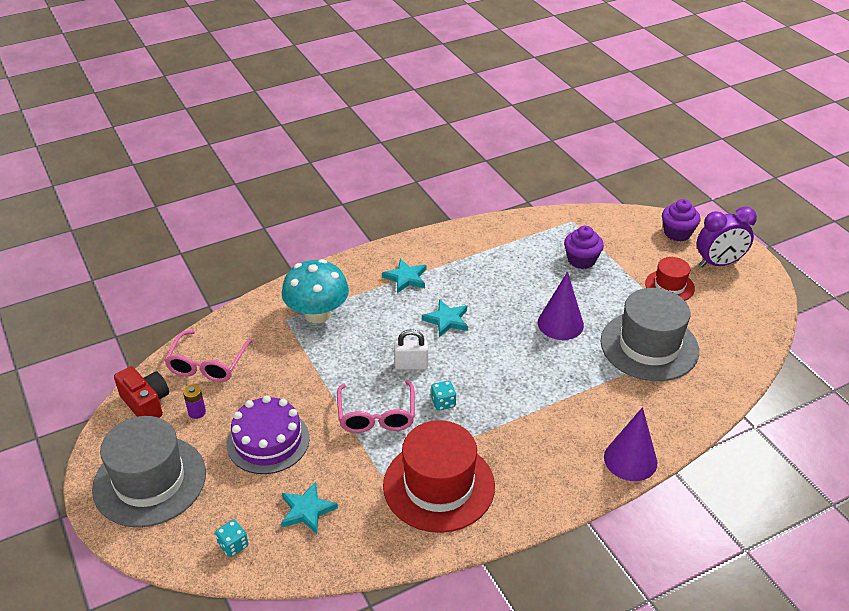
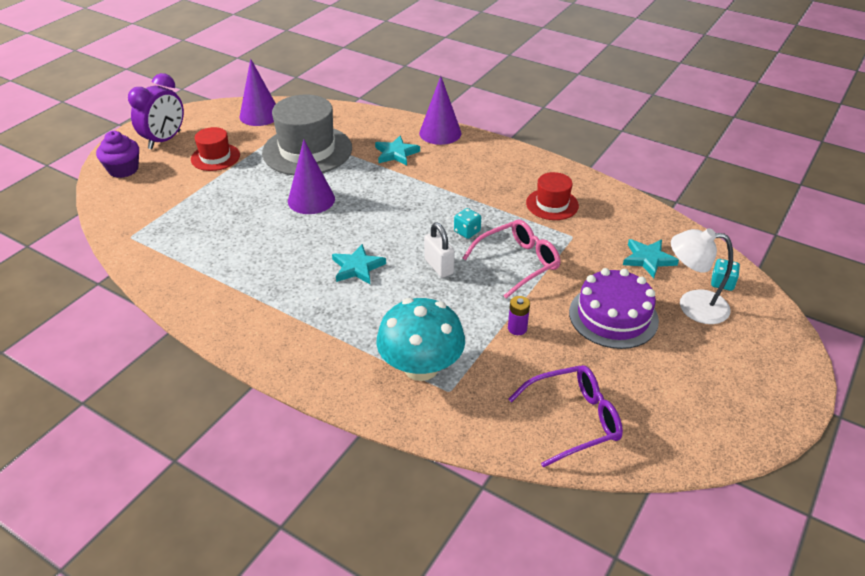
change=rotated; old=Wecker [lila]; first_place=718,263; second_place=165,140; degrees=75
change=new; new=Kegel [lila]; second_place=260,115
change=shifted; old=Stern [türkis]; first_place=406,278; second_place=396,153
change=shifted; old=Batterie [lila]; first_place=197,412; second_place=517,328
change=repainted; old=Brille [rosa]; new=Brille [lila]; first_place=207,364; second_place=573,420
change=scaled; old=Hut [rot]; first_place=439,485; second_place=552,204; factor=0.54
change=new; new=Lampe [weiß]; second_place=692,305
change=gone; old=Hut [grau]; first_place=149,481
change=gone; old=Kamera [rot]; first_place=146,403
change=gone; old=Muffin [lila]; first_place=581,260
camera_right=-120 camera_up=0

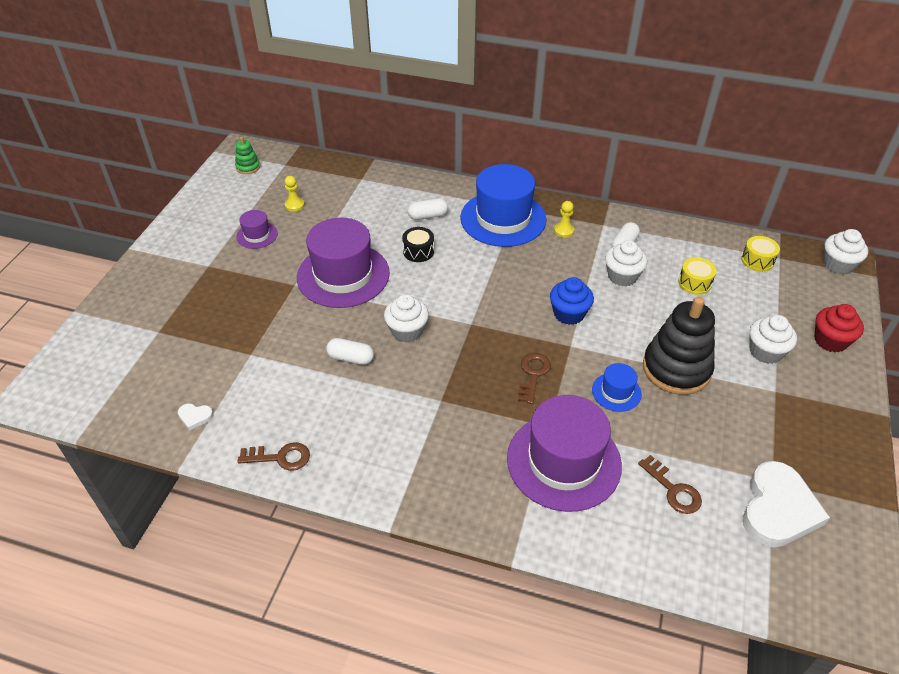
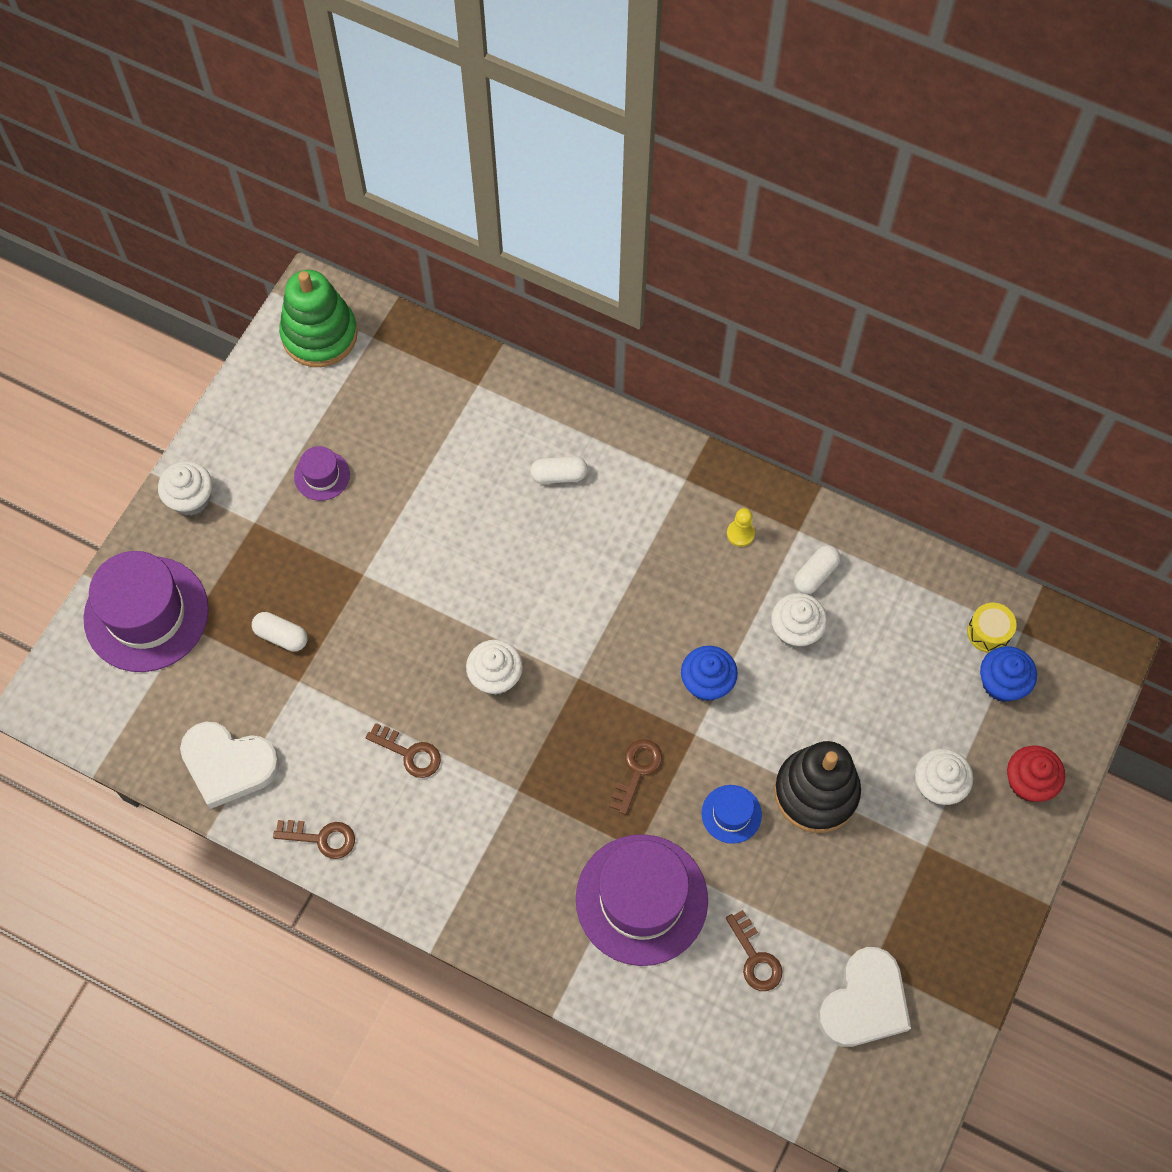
change=shifted; old=Hut [lila]; first_place=343,275; second_place=146,614
change=shifted; old=Muffin [weiß]; first_place=837,265; second_place=191,498
change=scaled; old=Herz [weiß]; first_place=195,417; second_place=228,765; factor=2.42
change=shifted; old=Kapsel [weiß]; first_place=351,358; second_place=281,636
change=scaled; old=Stapelspielzeug [grün]; first_place=248,167; second_place=319,335; factor=2.17
change=new; new=Schlüssel [braun]; second_place=409,753
change=new; new=Muffin [blau]; second_place=1002,683
change=gone; old=Bauer [gelb]; first_place=294,205
change=gone; old=Trommel [schwarz]; first_place=418,251
change=gone; old=Hut [blau]; first_place=503,218
change=gone; old=Trommel [gelb]; first_place=694,283
camera_right=10 camera_up=20

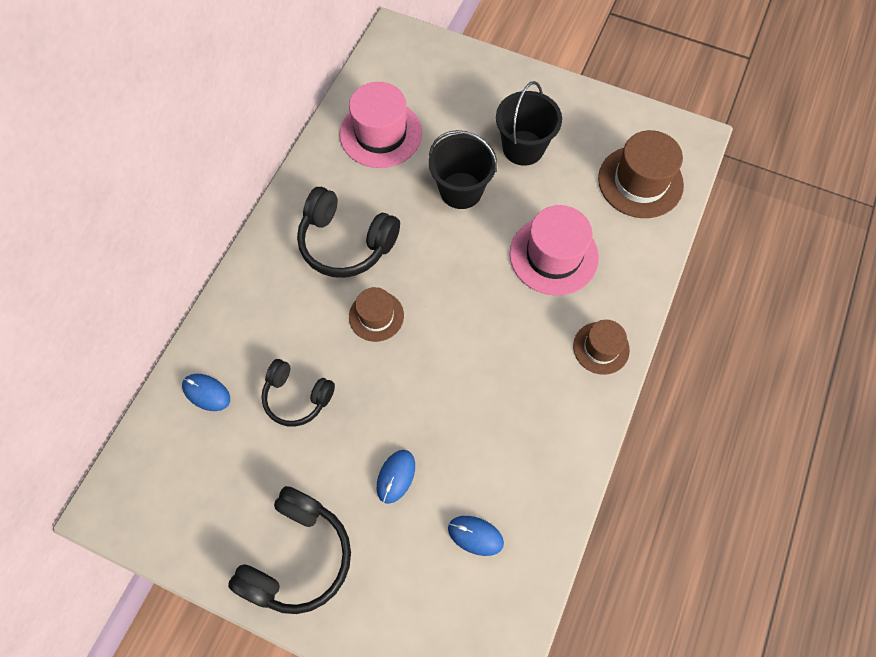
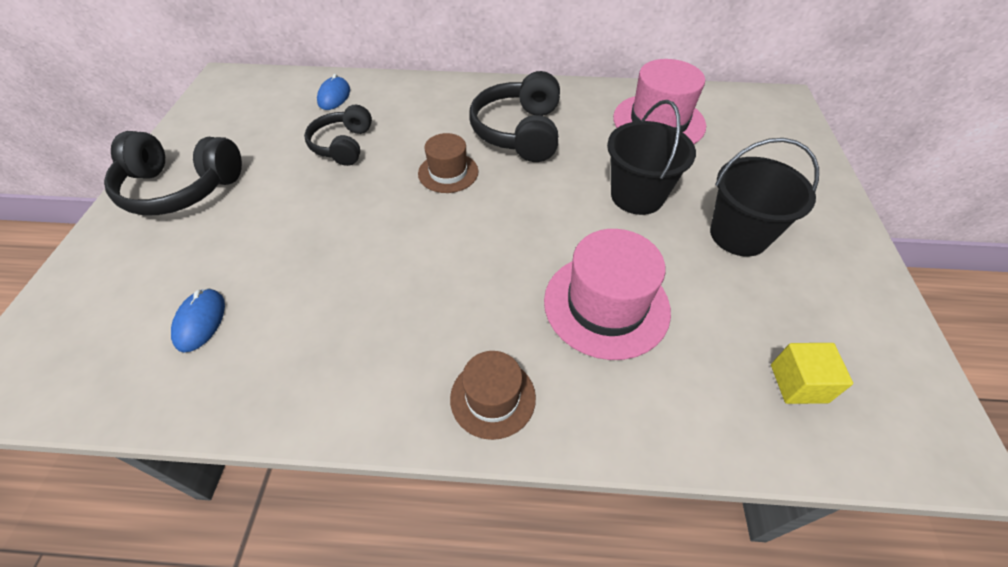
change=swapped; old=Hut [braun]; new=Kubus [gelb]; first_place=640,182; second_place=798,383
change=gone; old=Computermaus [blau]; first_place=396,476
camera_right=70 camera_up=-15

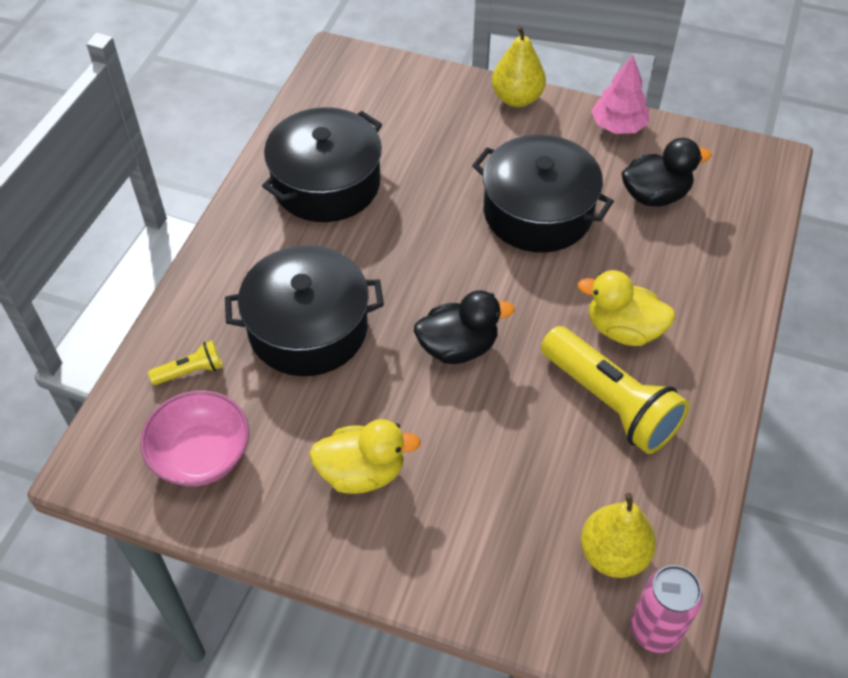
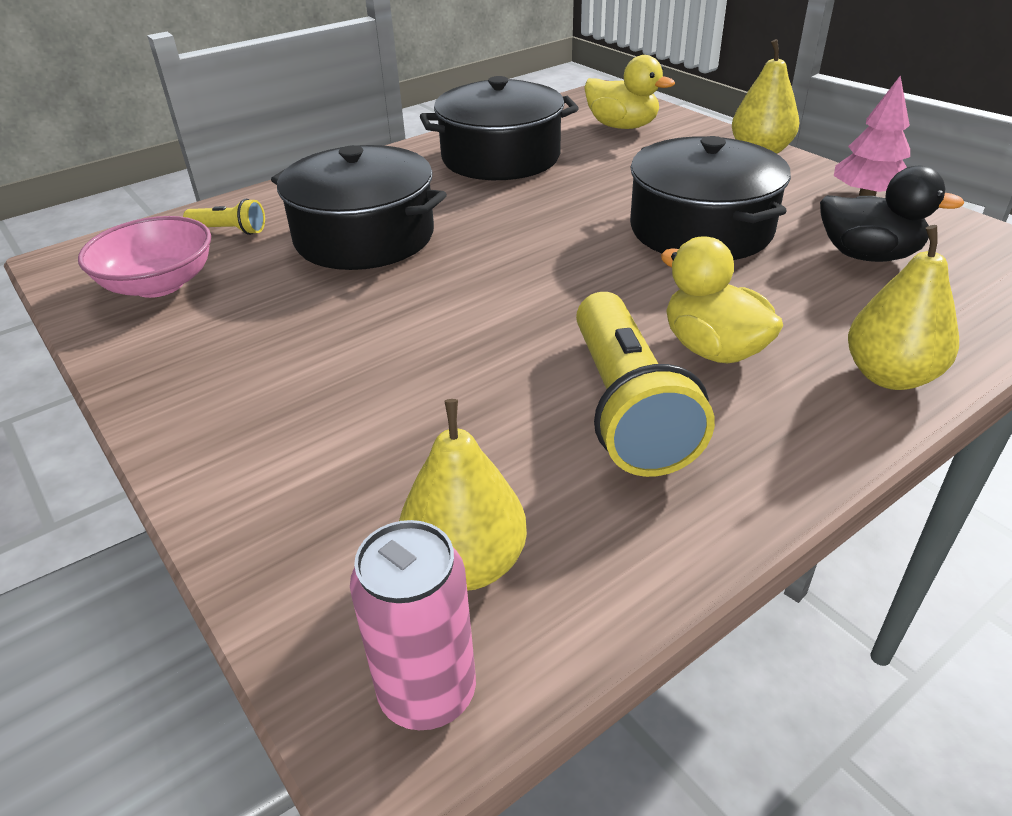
change=shifted; old=Ente [gelb]; first_place=362,472; second_place=622,126
change=new; new=Birne [gelb]; second_place=889,376
change=gone; old=Ente [schwarz]; first_place=458,347
camera_right=35 camera_up=-15

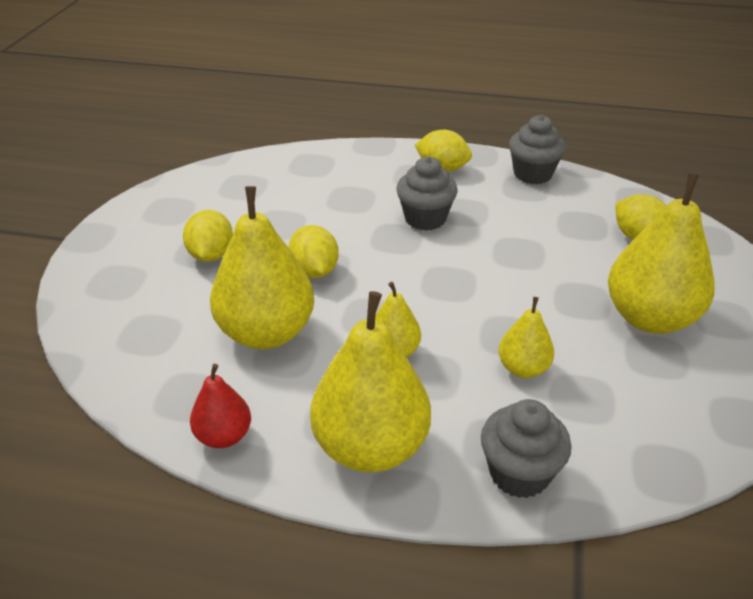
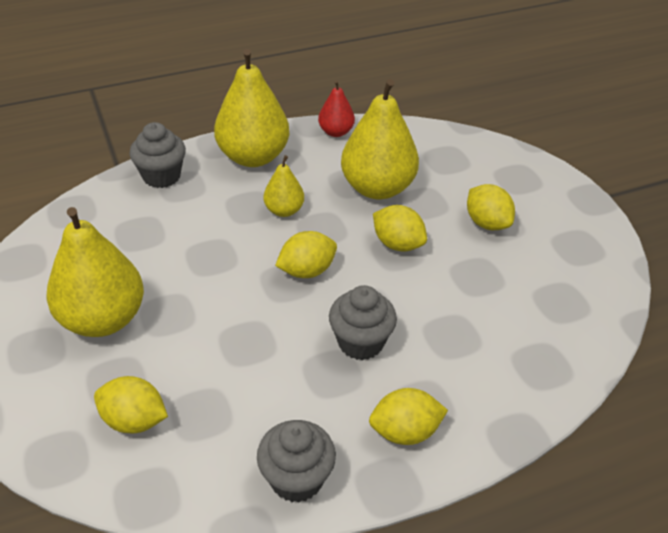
change=new; new=Zitrone [gelb]; second_place=307,271
change=gone; old=Birne [gelb]; first_place=523,368
camera_right=145 camera_up=5

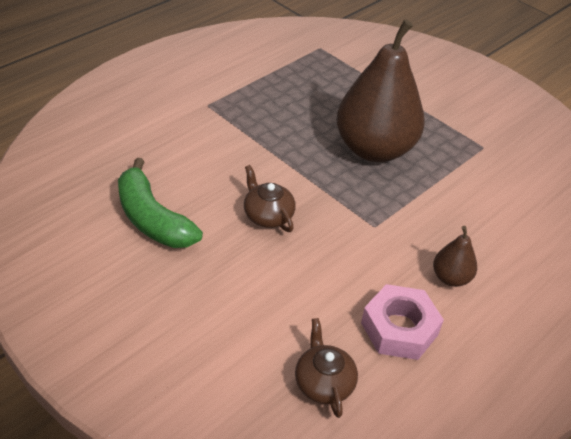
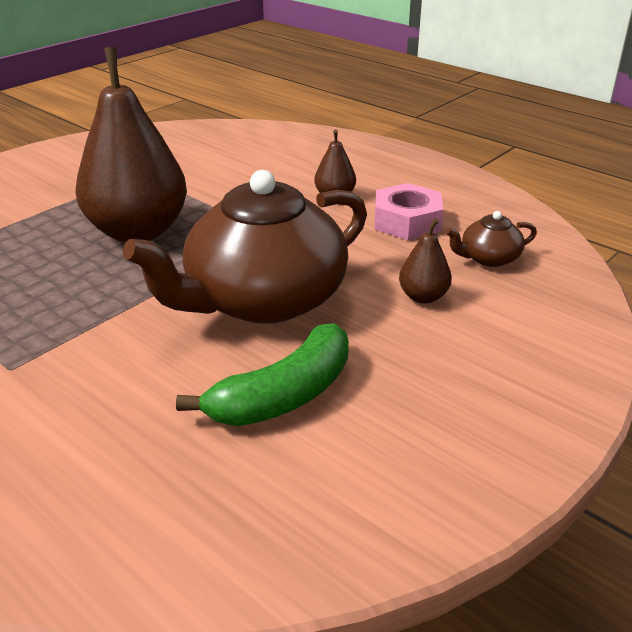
change=scaled; old=Teekanne [braun]; first_place=268,215; second_place=263,299; factor=2.42
change=new; new=Birne [braun]; second_place=423,297
camera_right=-90 camera_up=-10

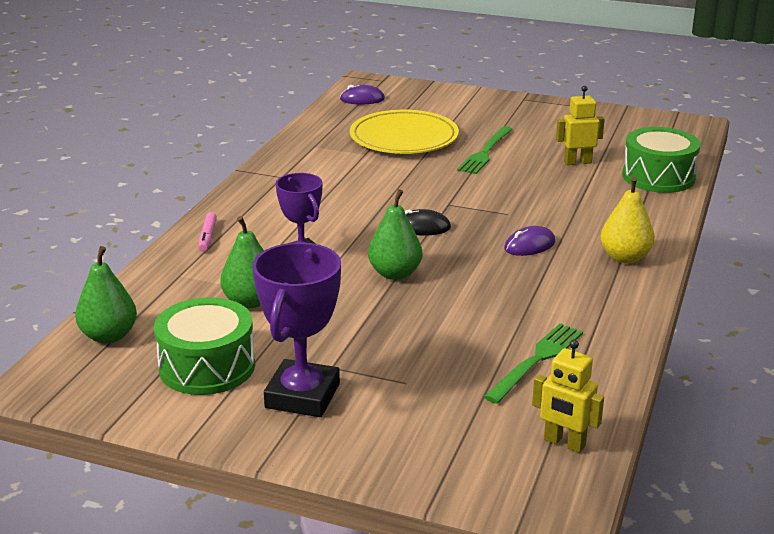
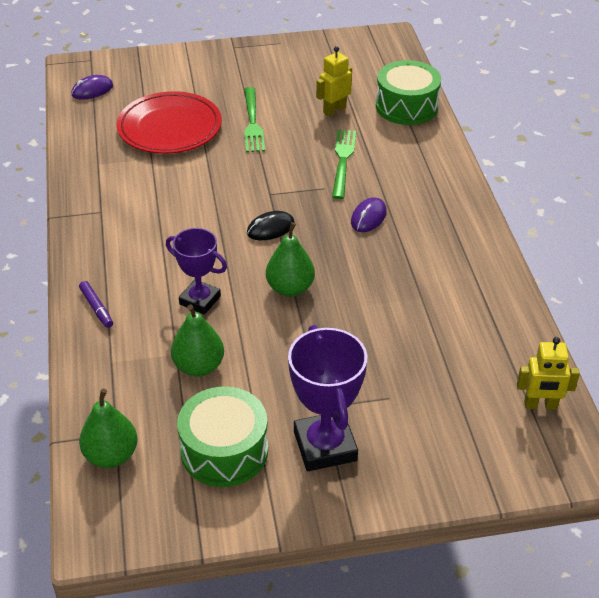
change=repainted; old=Filzstift [rosa]; new=Filzstift [lila]; first_place=207,237; second_place=96,308
change=repainted; old=Teller [gelb]; new=Teller [rot]; first_place=404,138; second_place=169,127
change=shifted; old=Gabel [grün]; first_place=536,360; second_place=343,161
change=gone; old=Birne [gelb]; first_place=625,257
camera_right=-30 camera_up=15

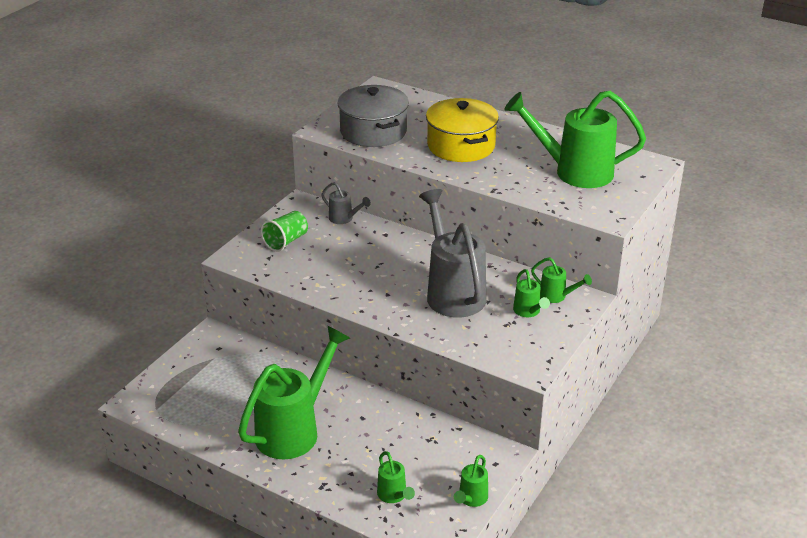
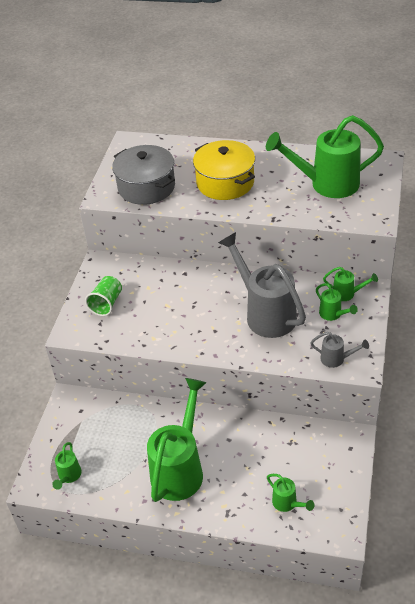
change=shifted; old=Gießkanne [grün]; first_place=471,499; second_place=68,476
change=shifted; old=Gießkanne [grau]; first_place=344,219; second_place=336,359
camera_right=-15 camera_up=10

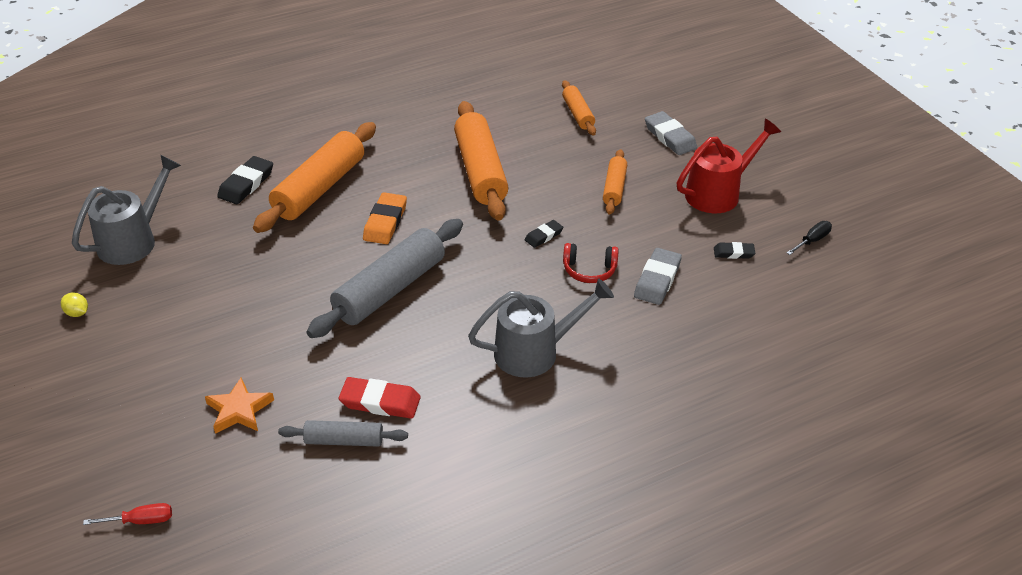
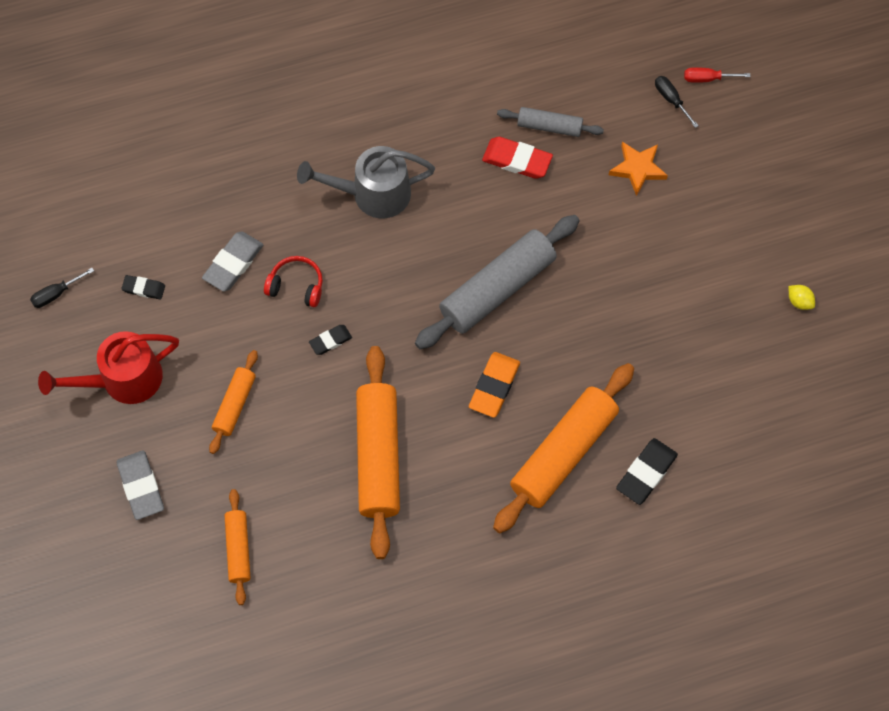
change=new; new=Schraubenzieher [schwarz]; second_place=671,100
change=gone; old=Gießkanne [grau]; first_place=134,240
camera_right=-170 camera_up=25

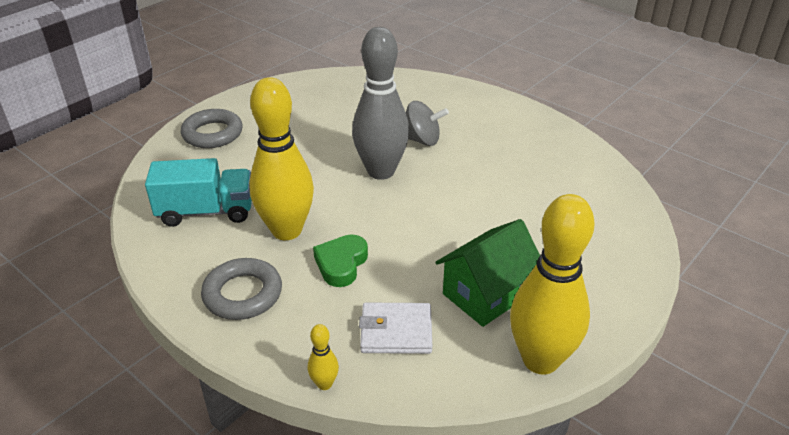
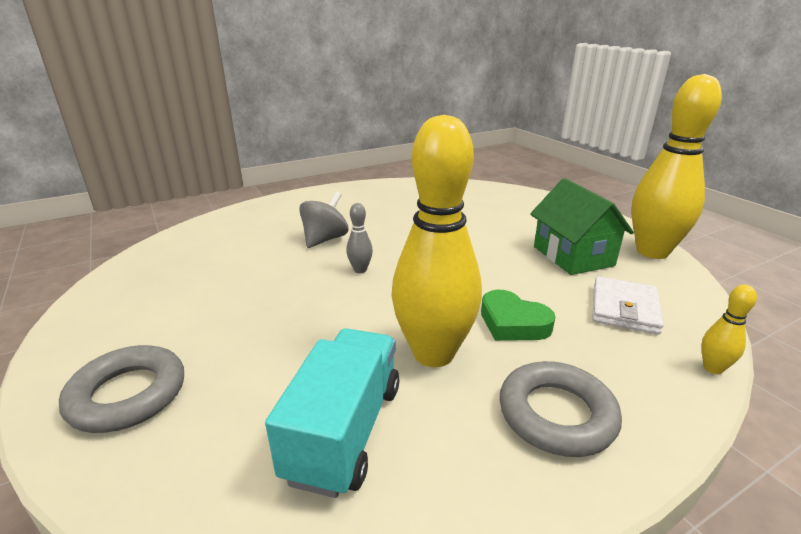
change=scaled; old=Bowlingkegel [grau]; first_place=381,171; second_place=360,270; factor=0.4
camera_right=-70 camera_up=-10

